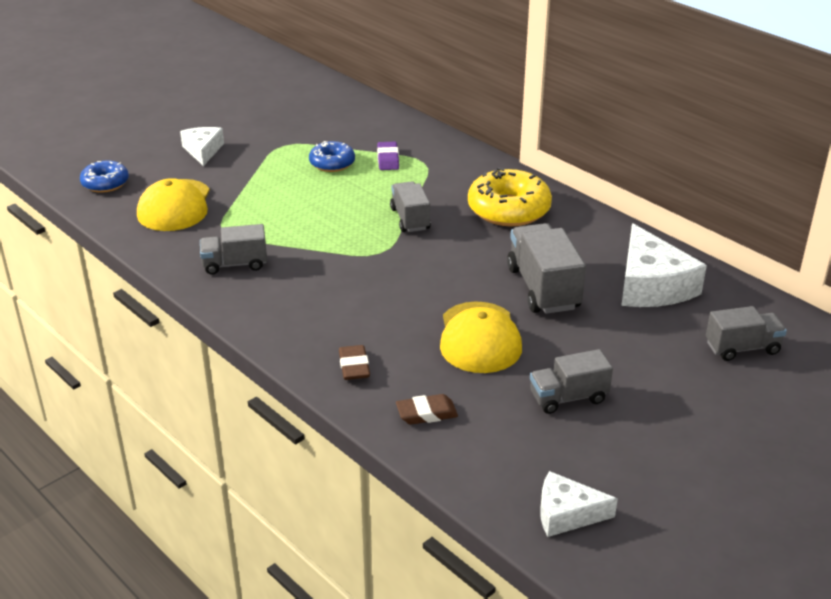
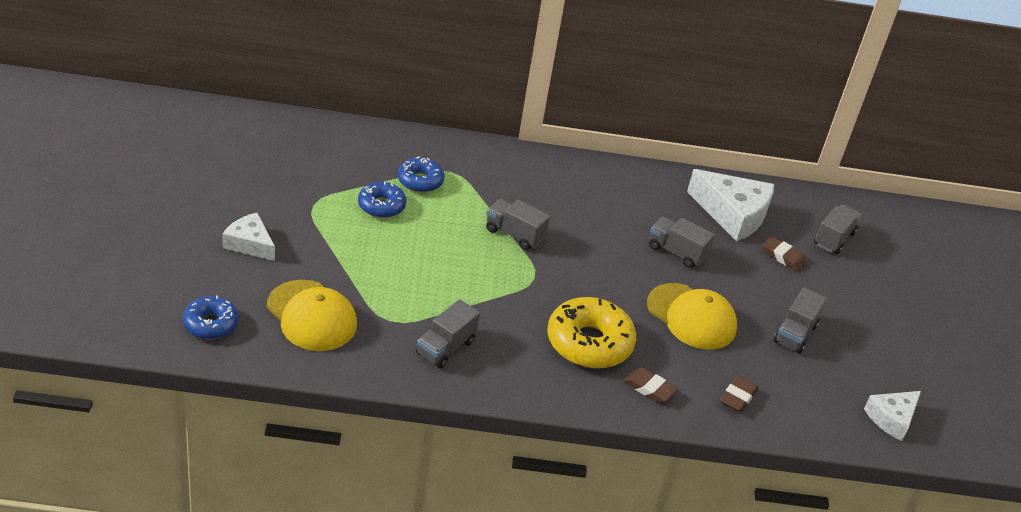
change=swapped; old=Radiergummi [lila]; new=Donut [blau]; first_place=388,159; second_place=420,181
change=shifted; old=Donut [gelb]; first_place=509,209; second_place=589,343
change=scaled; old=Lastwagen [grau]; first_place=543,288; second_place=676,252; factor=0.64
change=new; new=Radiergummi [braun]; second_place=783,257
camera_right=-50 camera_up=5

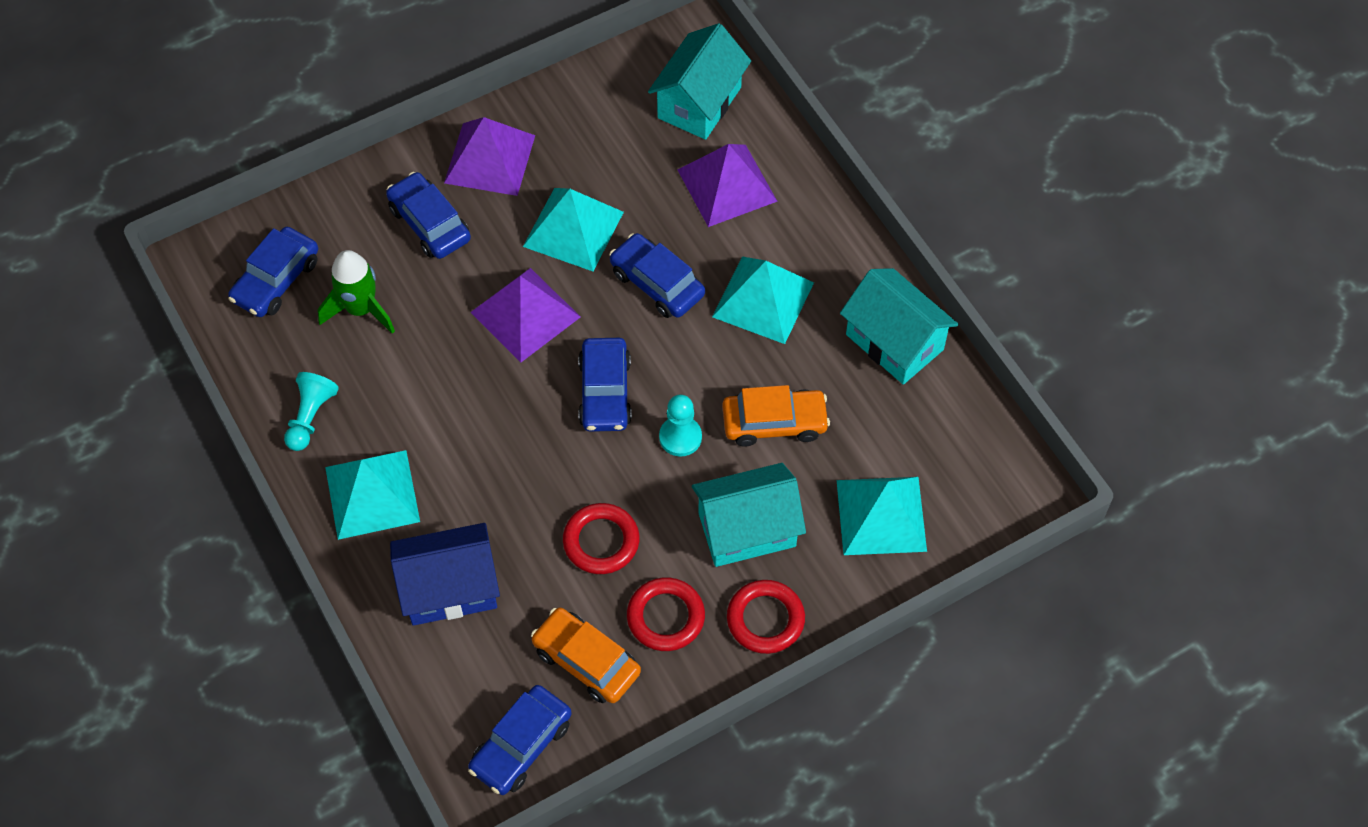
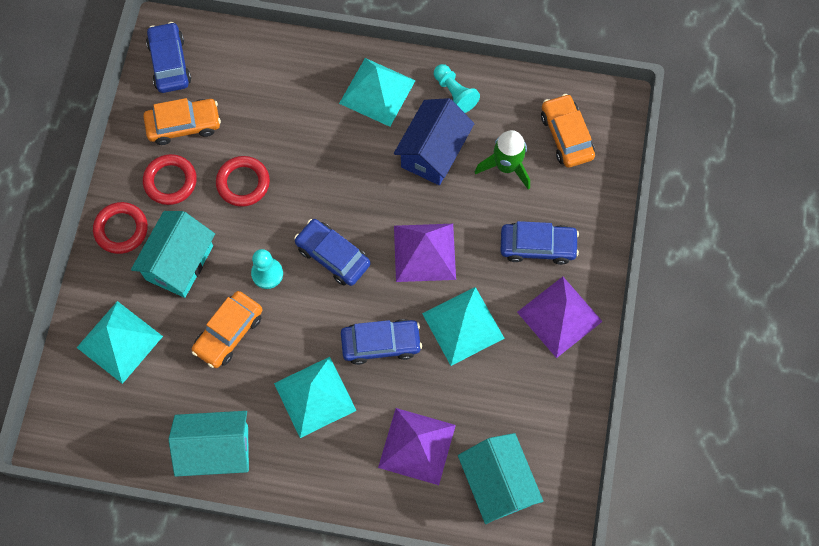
change=shifted; old=Haus [blau]; first_place=449,588; second_place=433,152
change=repainted; old=Auto [blau]; new=Auto [orange]; first_place=276,280; second_place=566,135
camera_right=130 camera_up=10

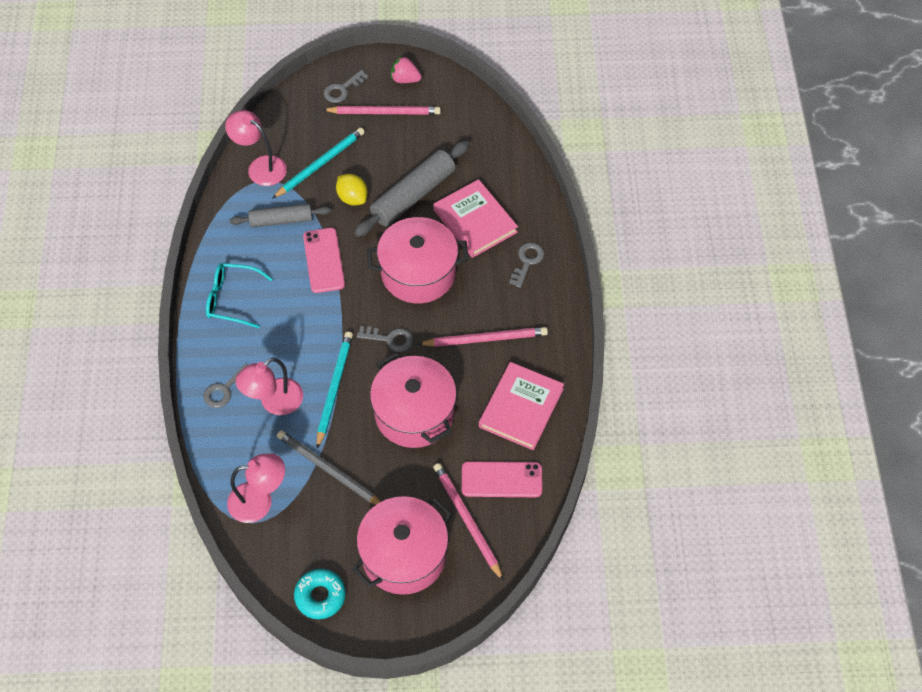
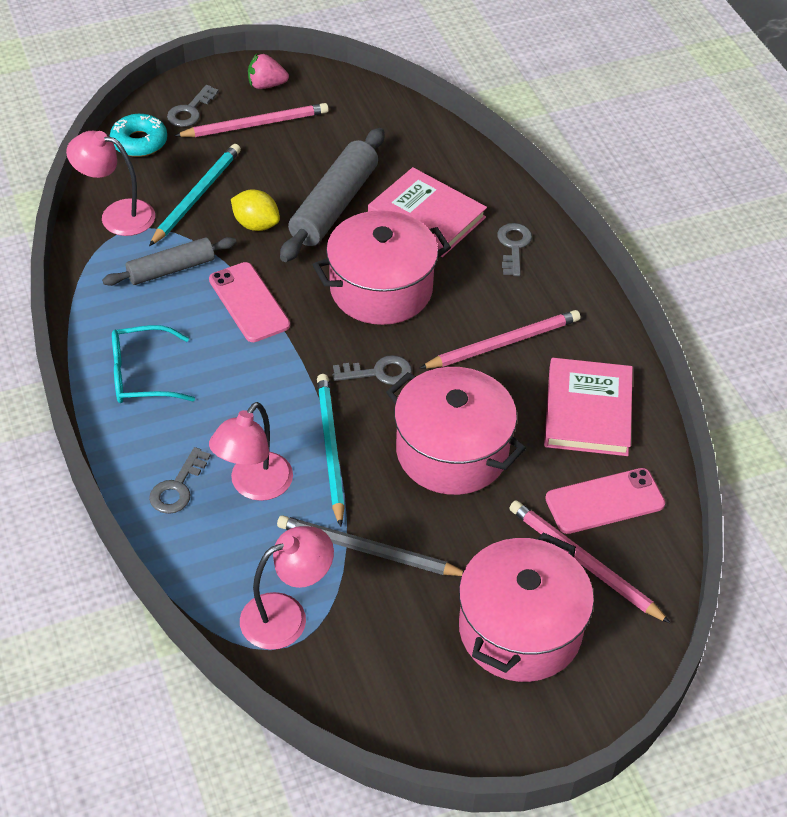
change=shifted; old=Donut [türkis]; first_place=320,596; second_place=139,142
camera_right=-20 camera_up=-10

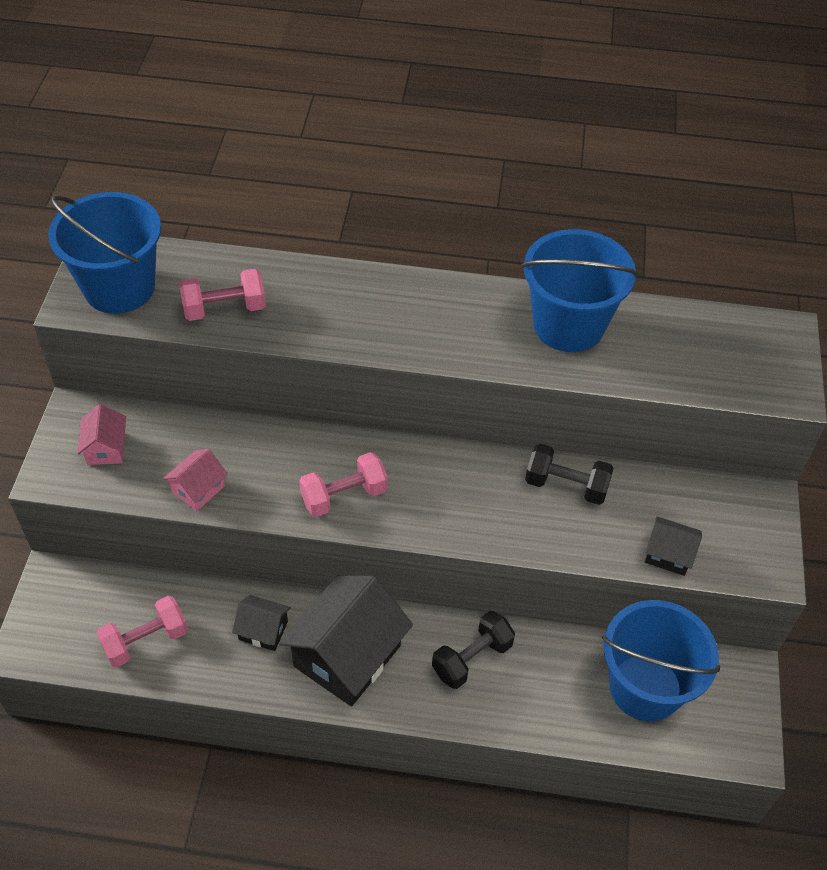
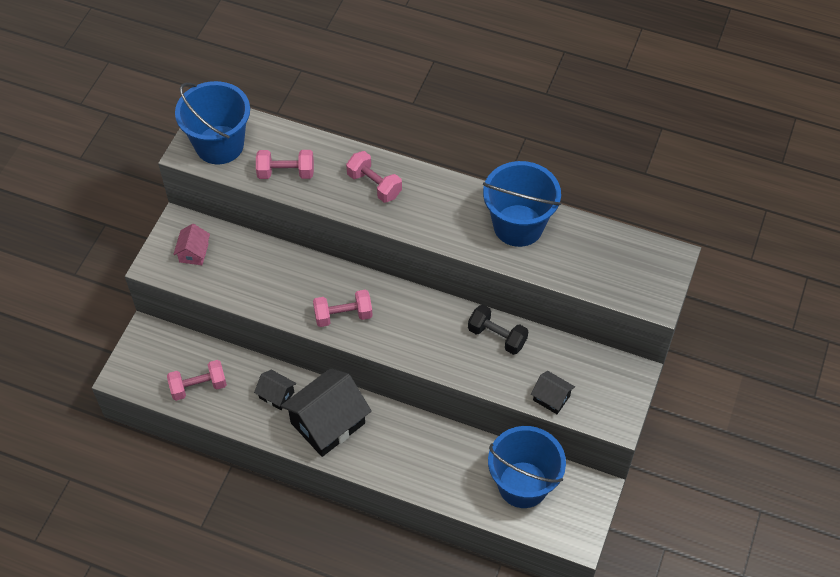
change=new; new=Hantel [rosa]; second_place=374,185
change=gone; old=Haus [rosa]; first_place=198,489
change=gone; old=Hantel [schwarz]; first_place=472,658
camera_right=15 camera_up=5

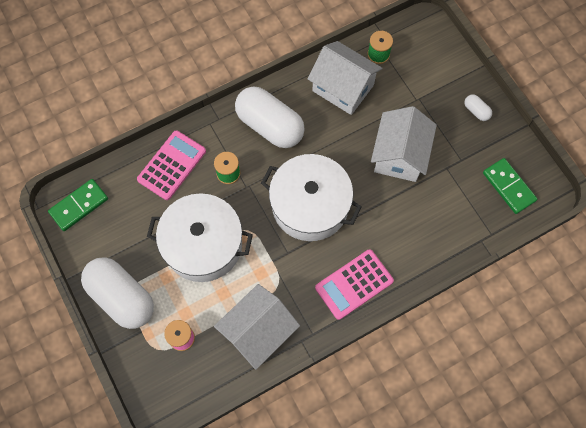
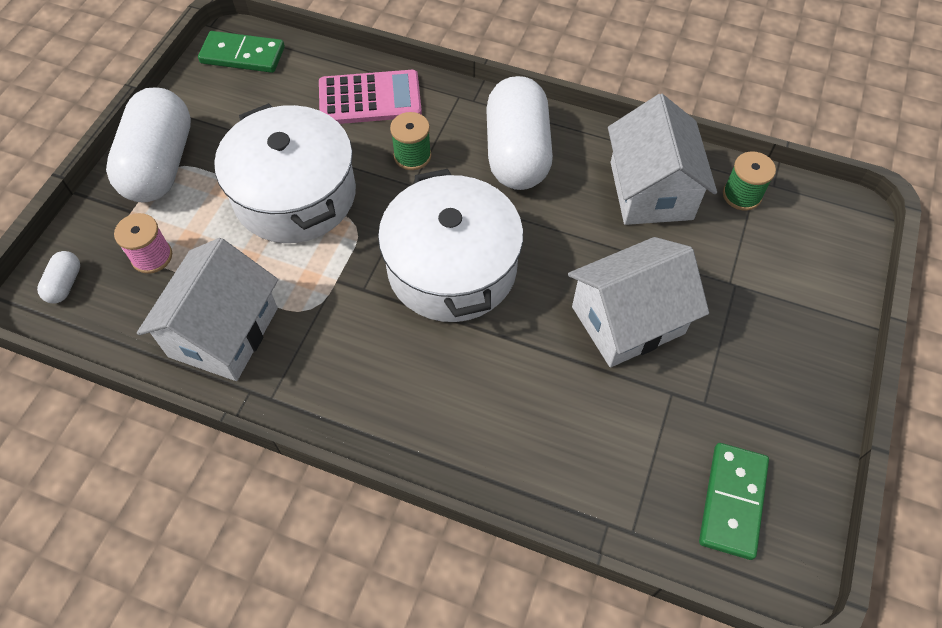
change=shifted; old=Kapsel [weiß]; first_place=476,111; second_place=65,284
change=rotated; old=Haus [weiß]; first_place=258,332; second_place=224,332; degrees=-75
change=gone; old=Taschenrechner [rosa]; first_place=354,284
camera_right=50 camera_up=-10

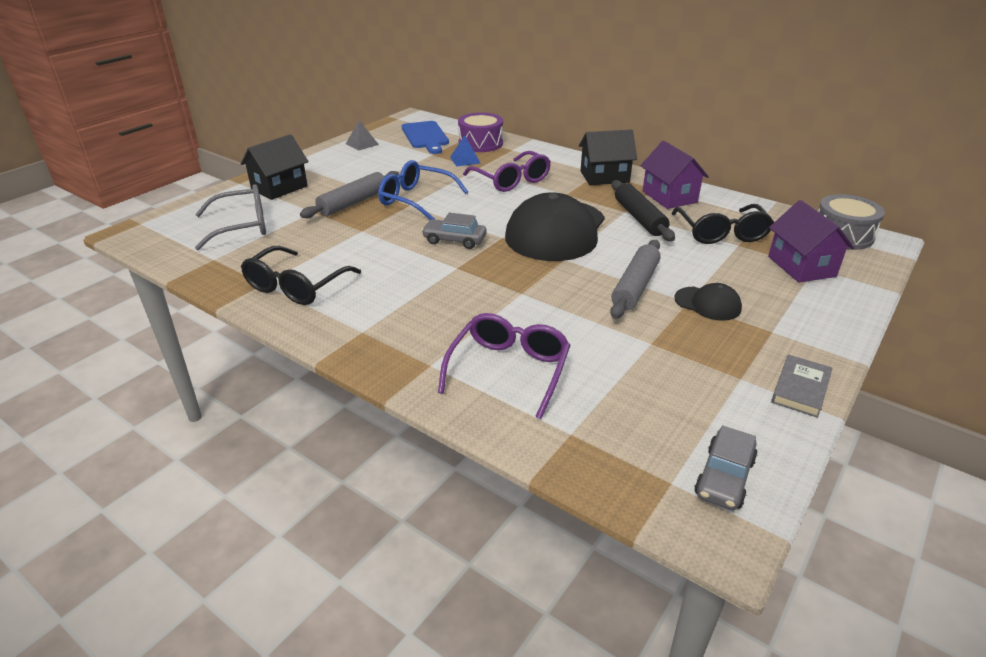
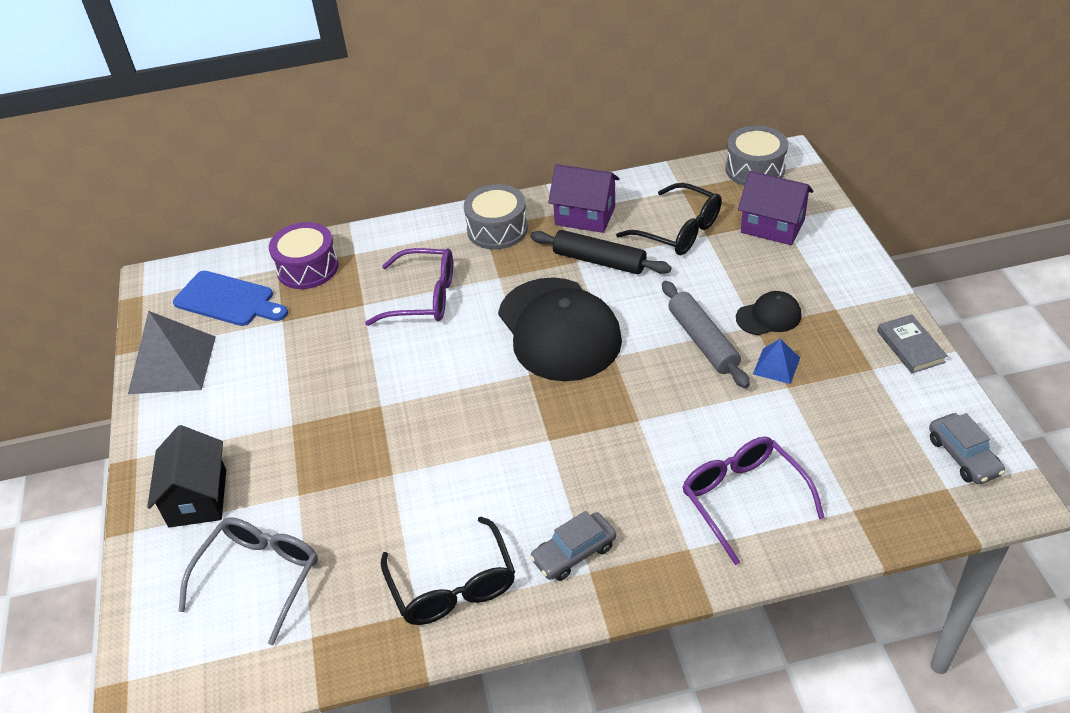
change=scaled; old=Pyramide [grau]; first_place=362,144; second_place=172,364; factor=2.02
change=swapped; old=Haus [schwarz]; new=Trommel [grau]; first_place=604,177; second_place=497,229
change=shifted; old=Auto [grau]; first_place=454,240; second_place=574,553
change=shifted; old=Pyramide [blau]; first_place=465,160; second_place=776,366
change=gone; old=Nudelholz [grau]; first_place=353,202
change=gone; old=Brille [blau]; first_place=416,199
camera_right=-45 camera_up=10

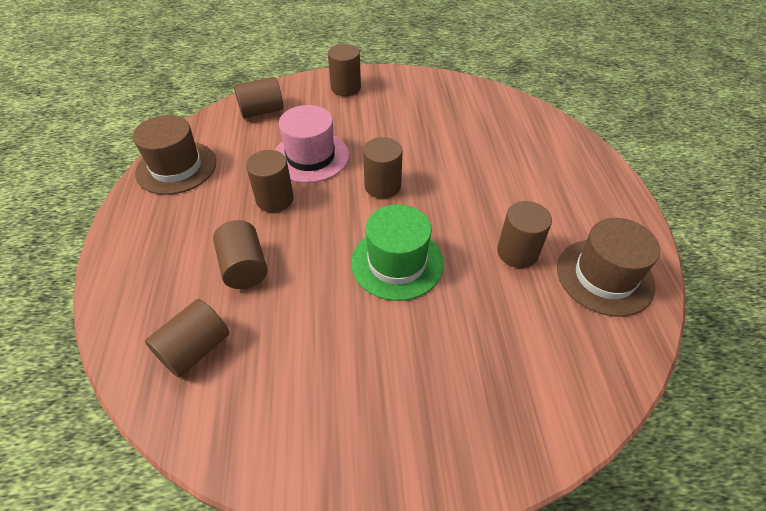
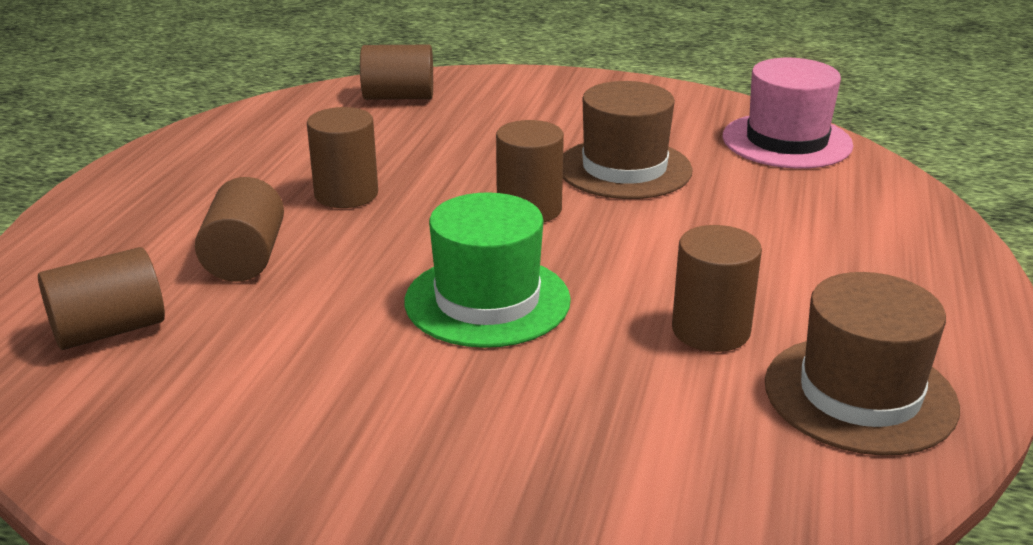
change=shifted; old=Hut [braun]; first_place=176,167; second_place=624,169
change=shifted; old=Hut [rosa]; first_place=310,157; second_place=786,141
change=gone; old=Vollzylinder [braun]; first_place=346,88
camera_right=20 camera_up=-20

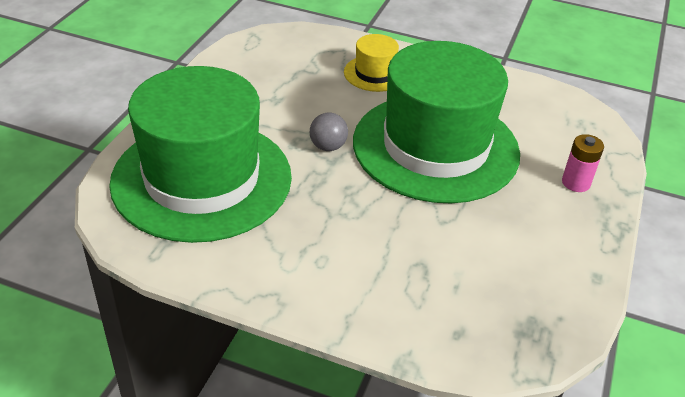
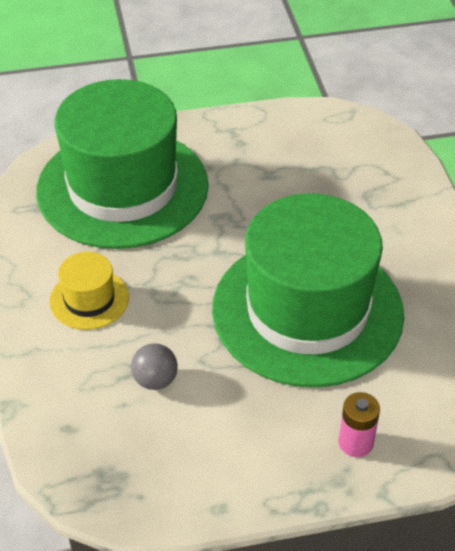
change=shifted; old=Hut [gelb]; first_place=374,73; second_place=89,299
change=shifted; old=Ball [grau]; first_place=328,147; second_place=155,380
camera_right=60 camera_up=5

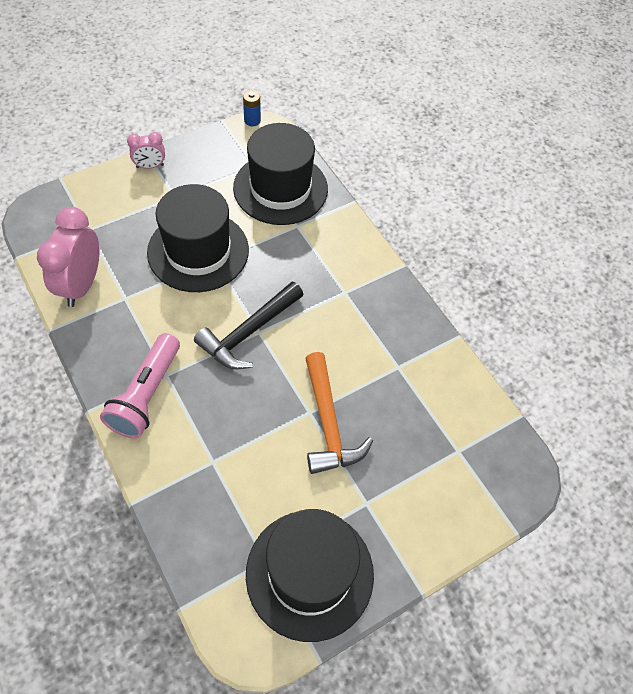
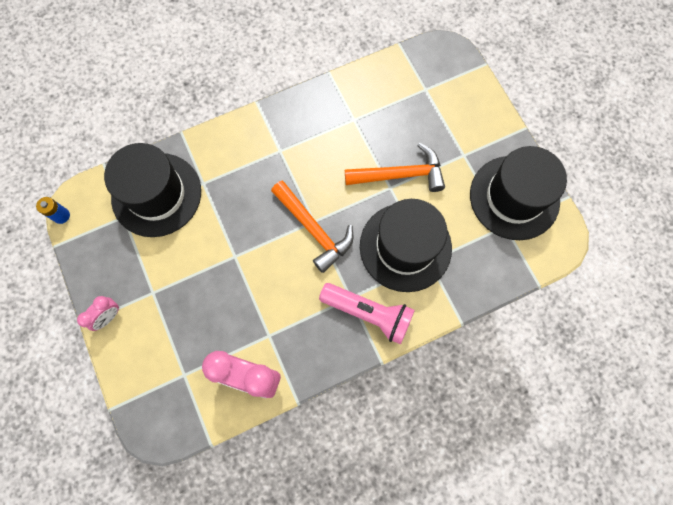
change=rotated; old=Wecker [rosa]; first_place=150,166; second_place=108,317; degrees=45
change=repainted; old=Hammer [schwarz]; new=Hammer [orange]; first_place=248,332; second_place=313,230
change=shifted; old=Hut [schwarz]; first_place=198,251; second_place=405,247
camera_right=-80 camera_up=15

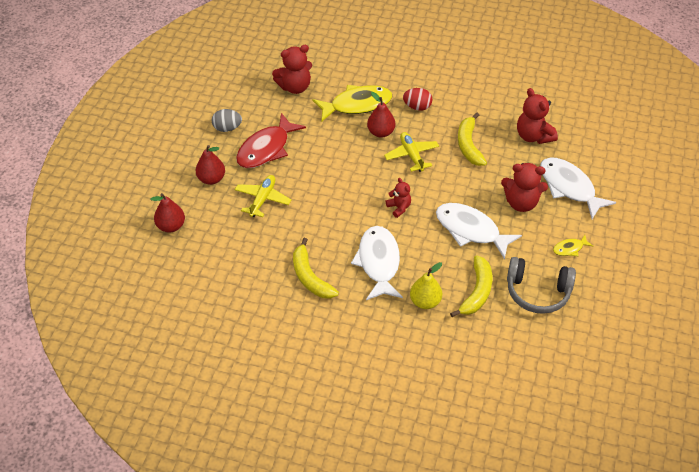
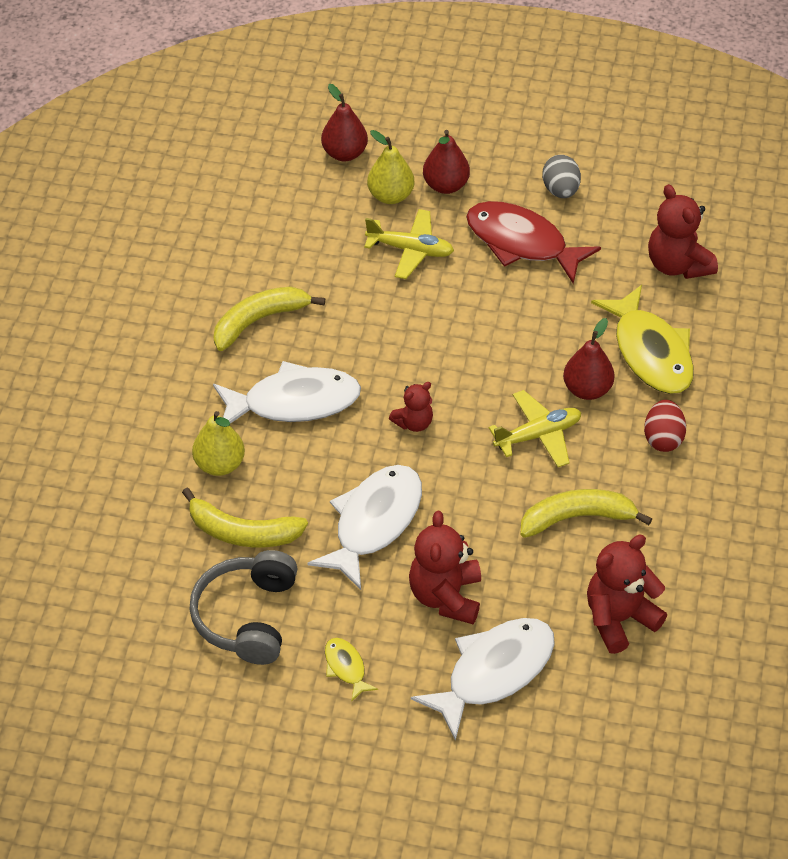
change=new; new=Birne [gelb]; second_place=390,196
camera_right=85 camera_up=0

